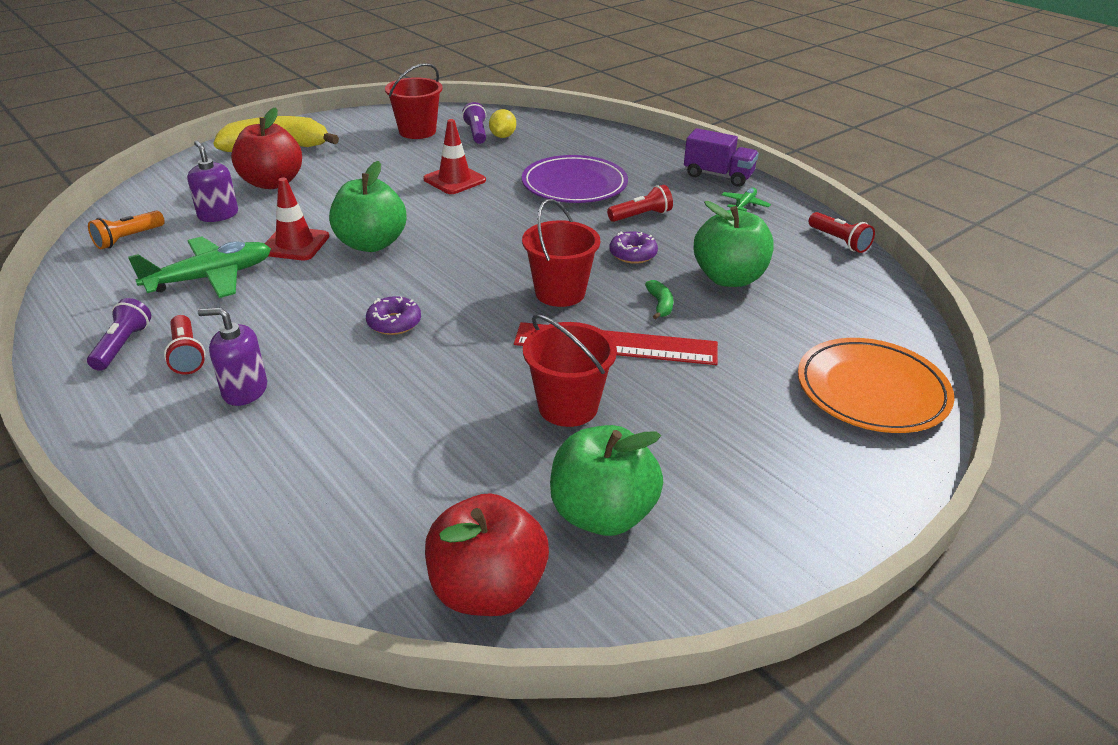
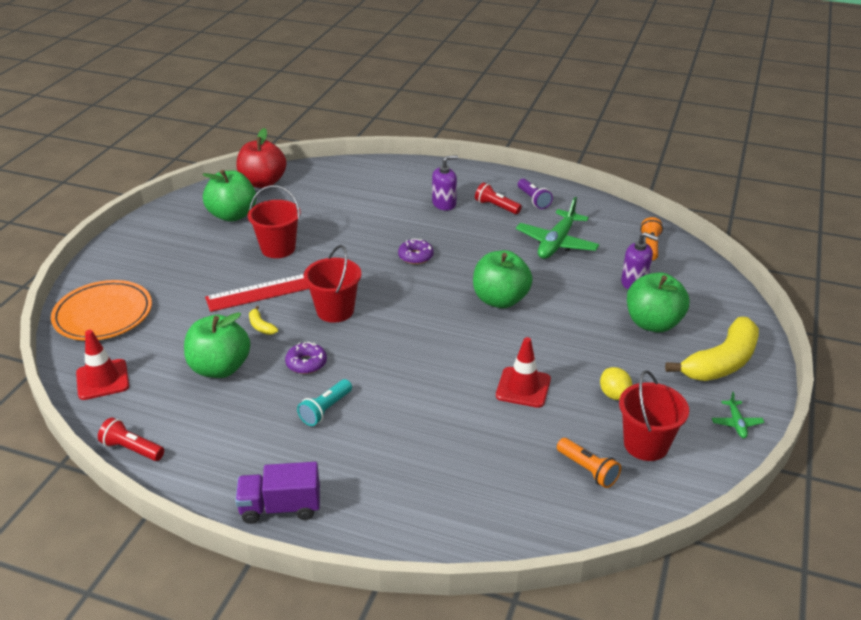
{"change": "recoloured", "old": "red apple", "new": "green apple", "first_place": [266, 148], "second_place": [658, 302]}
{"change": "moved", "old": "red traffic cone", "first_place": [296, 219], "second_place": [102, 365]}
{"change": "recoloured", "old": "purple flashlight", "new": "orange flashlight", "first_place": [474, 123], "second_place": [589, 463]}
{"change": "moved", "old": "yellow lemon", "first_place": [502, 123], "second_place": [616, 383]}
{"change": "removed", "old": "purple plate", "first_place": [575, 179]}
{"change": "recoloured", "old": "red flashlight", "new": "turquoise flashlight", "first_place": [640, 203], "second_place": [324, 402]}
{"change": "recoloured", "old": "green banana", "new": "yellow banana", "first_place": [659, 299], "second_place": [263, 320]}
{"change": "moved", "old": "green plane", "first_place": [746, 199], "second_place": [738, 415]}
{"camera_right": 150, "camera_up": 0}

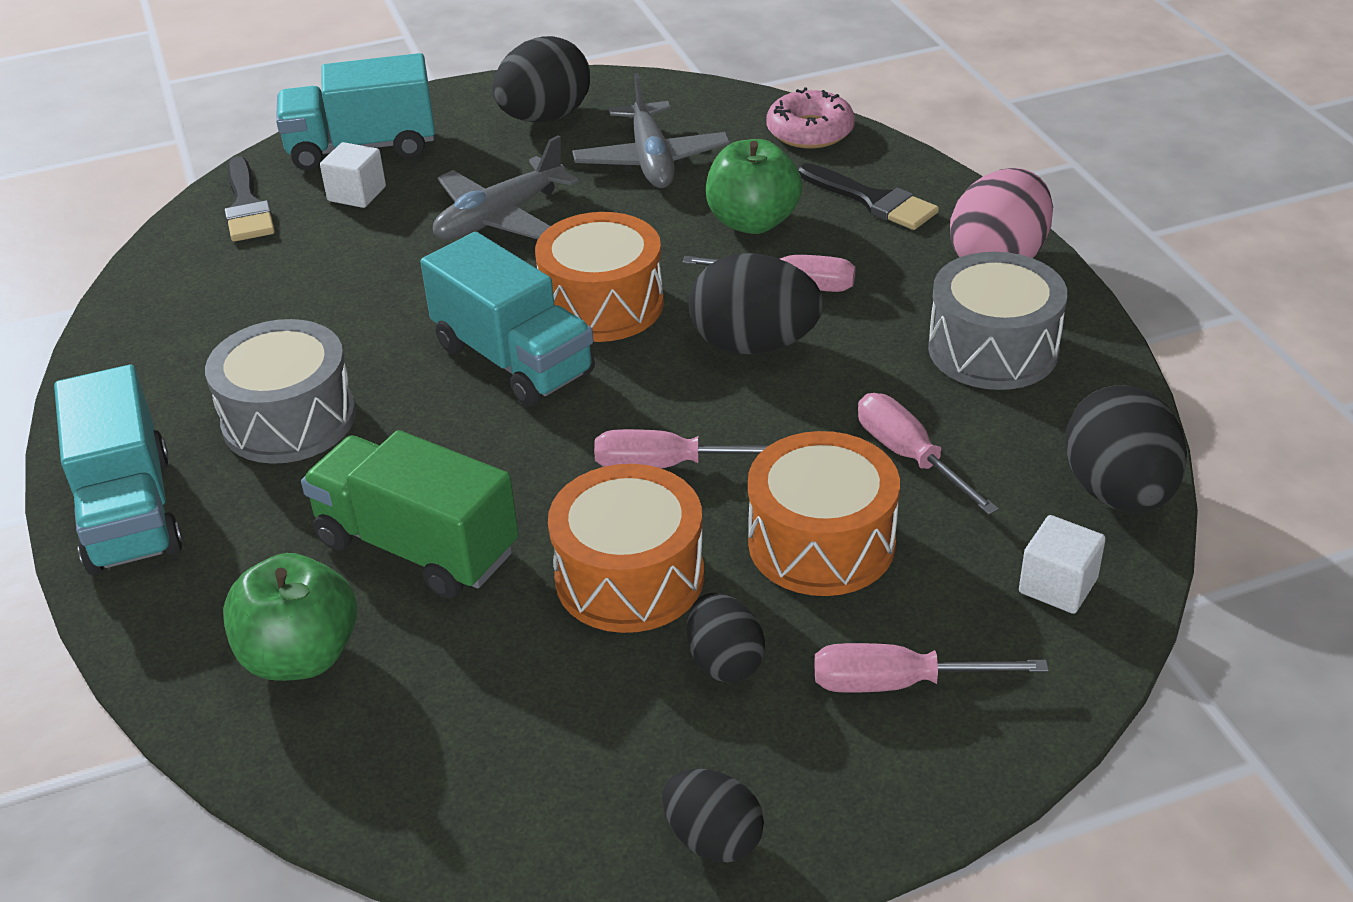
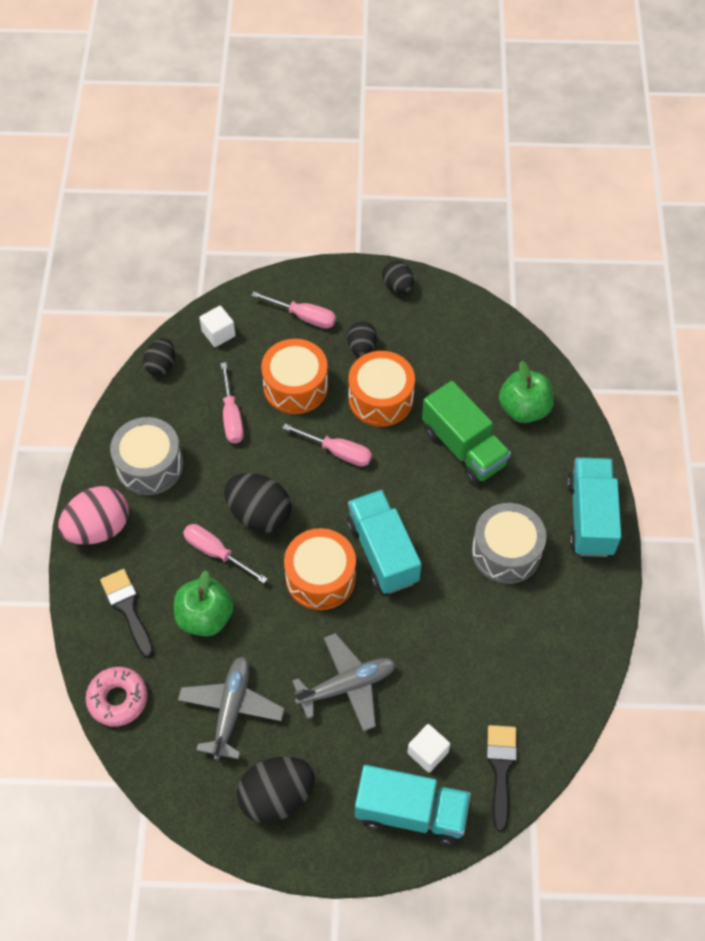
{"change": "resized", "old": "black egg", "first_place": [1126, 449], "second_place": [159, 357], "factor": 0.6}
{"camera_right": -160, "camera_up": 20}

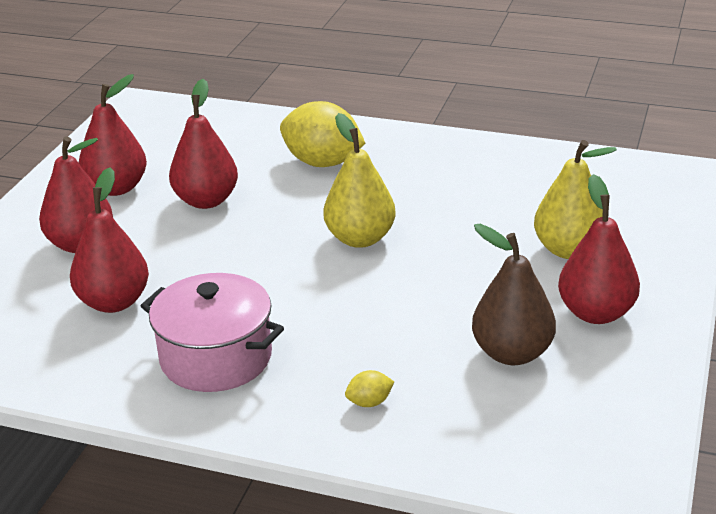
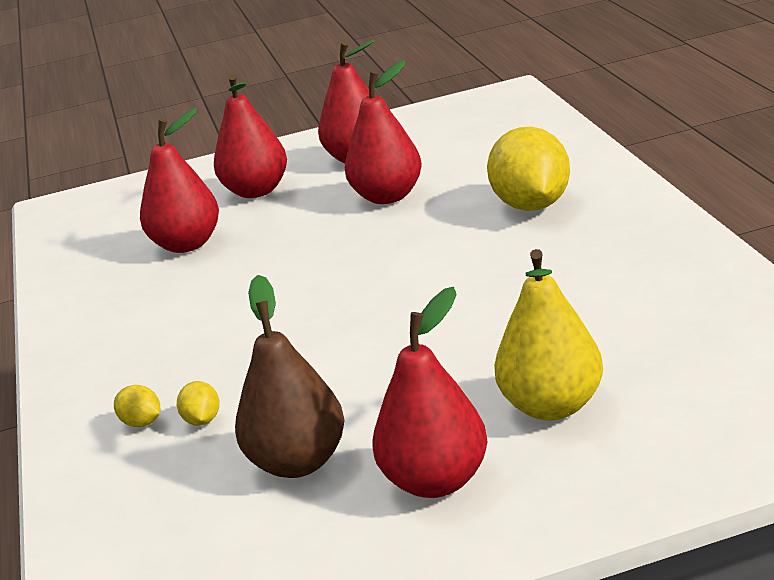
{"change": "removed", "old": "pink pot", "first_place": [212, 332]}
{"change": "removed", "old": "yellow pear", "first_place": [359, 180]}
{"change": "added", "new": "yellow lemon", "second_place": [198, 403]}
{"camera_right": 60, "camera_up": -5}

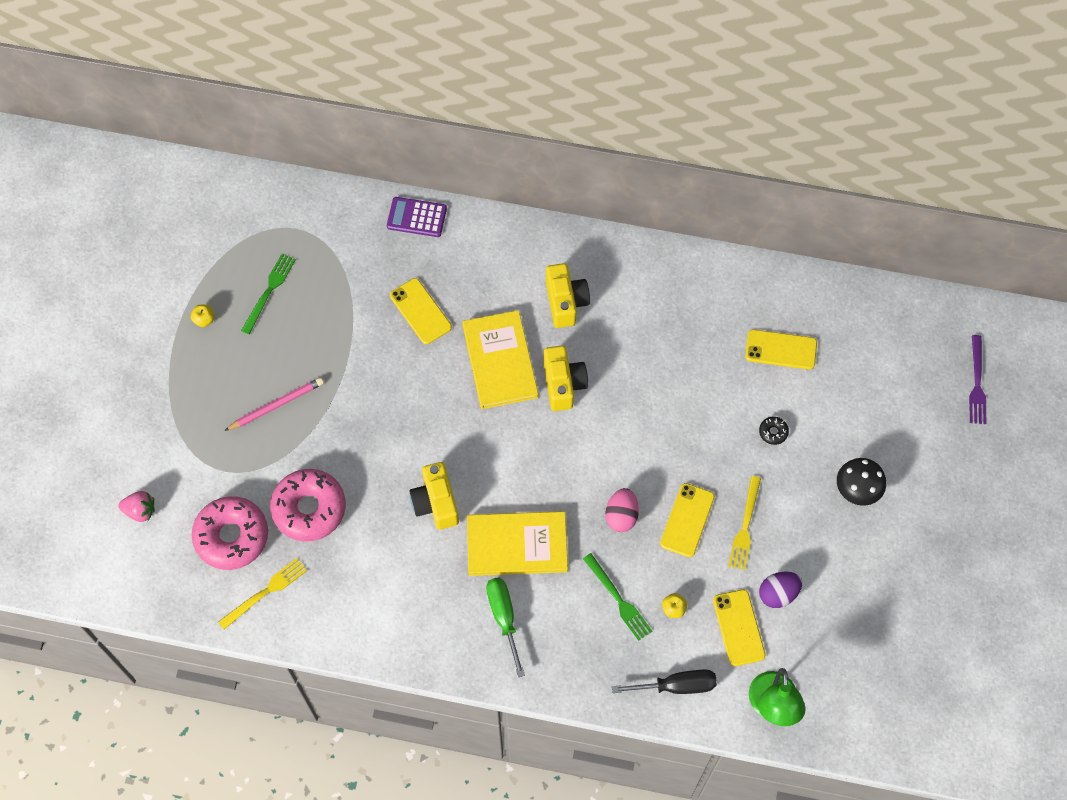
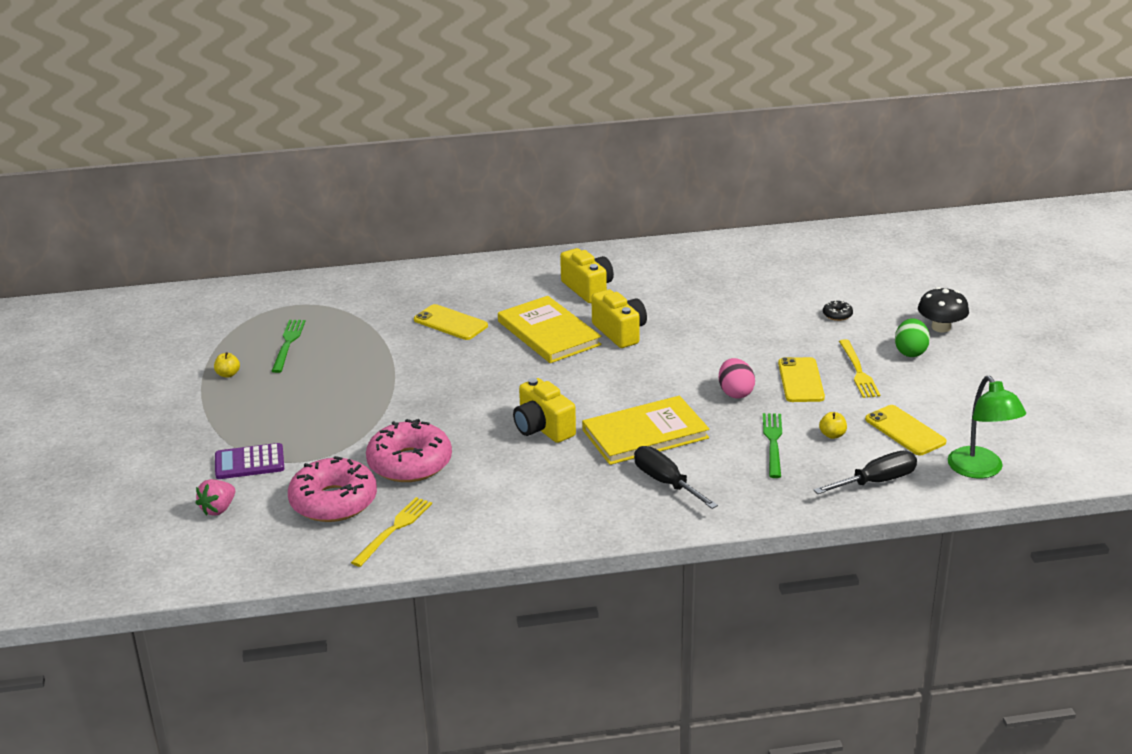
{"change": "turned", "old": "pink strawberry", "first_place": [136, 506], "second_place": [215, 497], "degrees": 135}
{"change": "removed", "old": "pink pencil", "first_place": [274, 404]}
{"change": "moved", "old": "purple calculator", "first_place": [417, 217], "second_place": [249, 461]}
{"change": "recoloured", "old": "green screwdriver", "new": "black screwdriver", "first_place": [505, 627], "second_place": [676, 477]}
{"change": "turned", "old": "green fork", "first_place": [617, 597], "second_place": [772, 445], "degrees": -120}
{"change": "removed", "old": "yellow phone", "first_place": [781, 349]}
{"change": "removed", "old": "purple egg", "first_place": [780, 590]}
{"change": "removed", "old": "purple fork", "first_place": [978, 379]}
{"change": "added", "new": "green egg", "second_place": [912, 337]}
{"camera_right": -20, "camera_up": -35}

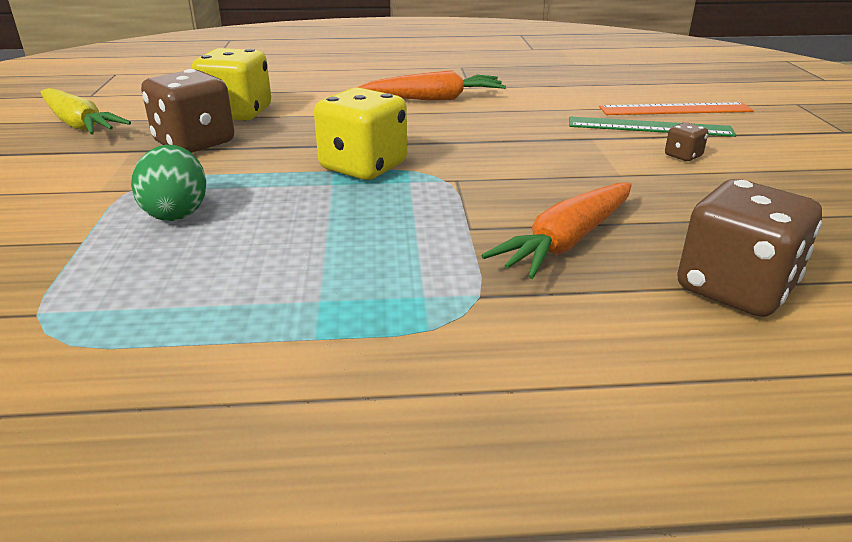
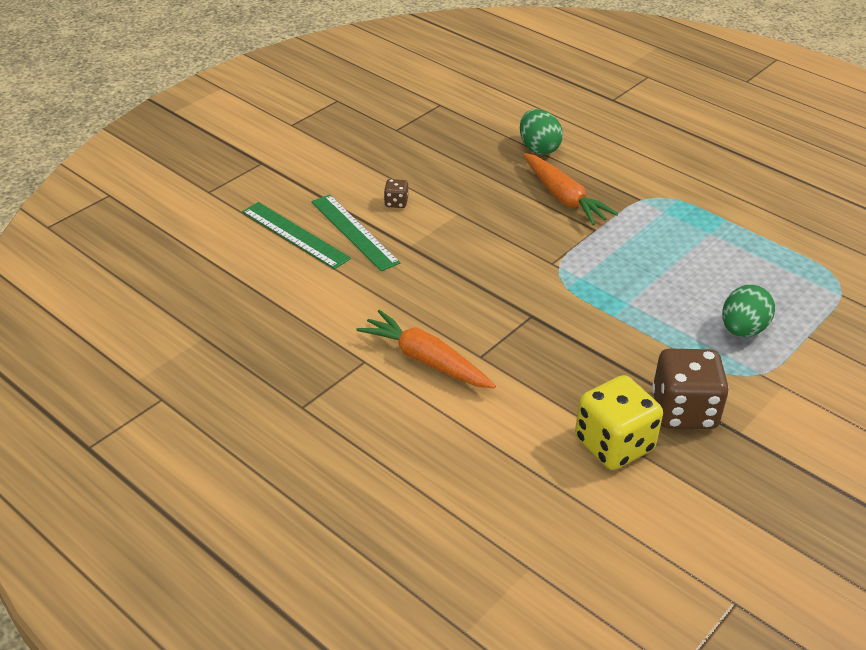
{"change": "removed", "old": "yellow carrot", "first_place": [85, 111]}
{"change": "removed", "old": "yellow dice", "first_place": [360, 133]}
{"change": "turned", "old": "orange carrot", "first_place": [556, 231], "second_place": [570, 189], "degrees": 60}
{"change": "recoloured", "old": "orange ruler", "new": "green ruler", "first_place": [676, 108], "second_place": [296, 235]}
{"change": "replaced", "old": "brown dice", "new": "green egg", "first_place": [749, 248], "second_place": [541, 132]}
{"camera_right": -135, "camera_up": 10}

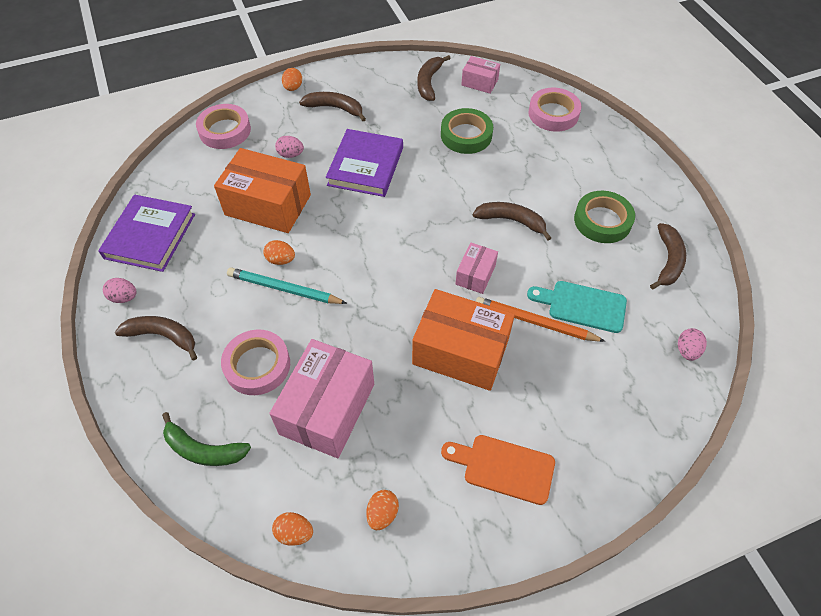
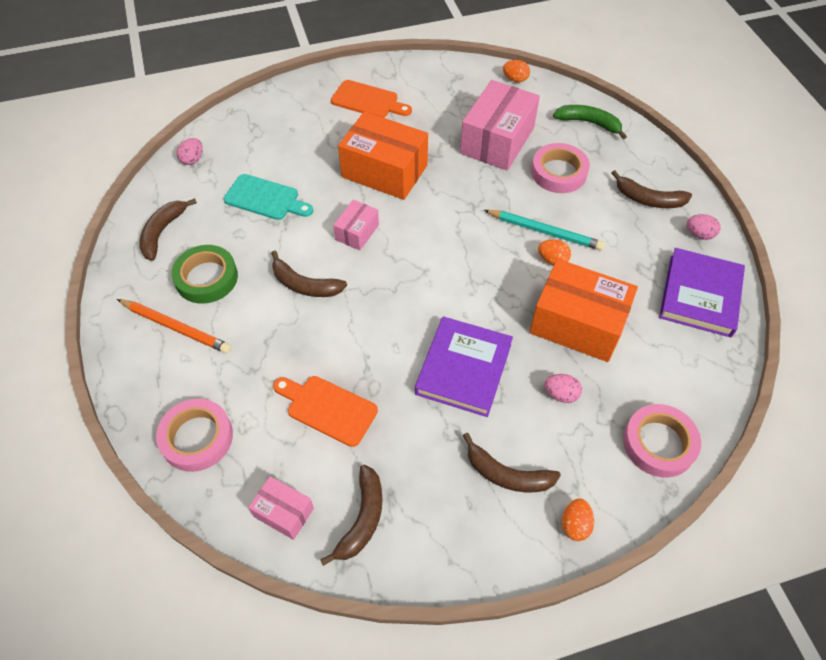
{"change": "removed", "old": "orange egg", "first_place": [382, 510]}
{"change": "replaced", "old": "green tape", "new": "orange cutting board", "first_place": [467, 131], "second_place": [325, 411]}
{"change": "moved", "old": "orange pencil", "first_place": [541, 319], "second_place": [174, 326]}
{"camera_right": -175, "camera_up": 0}

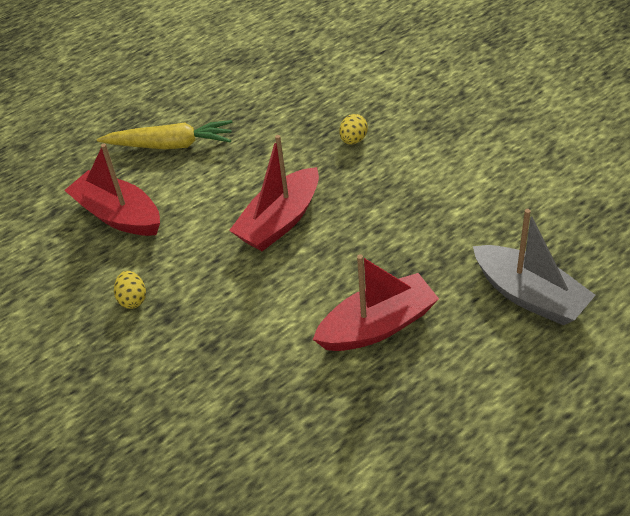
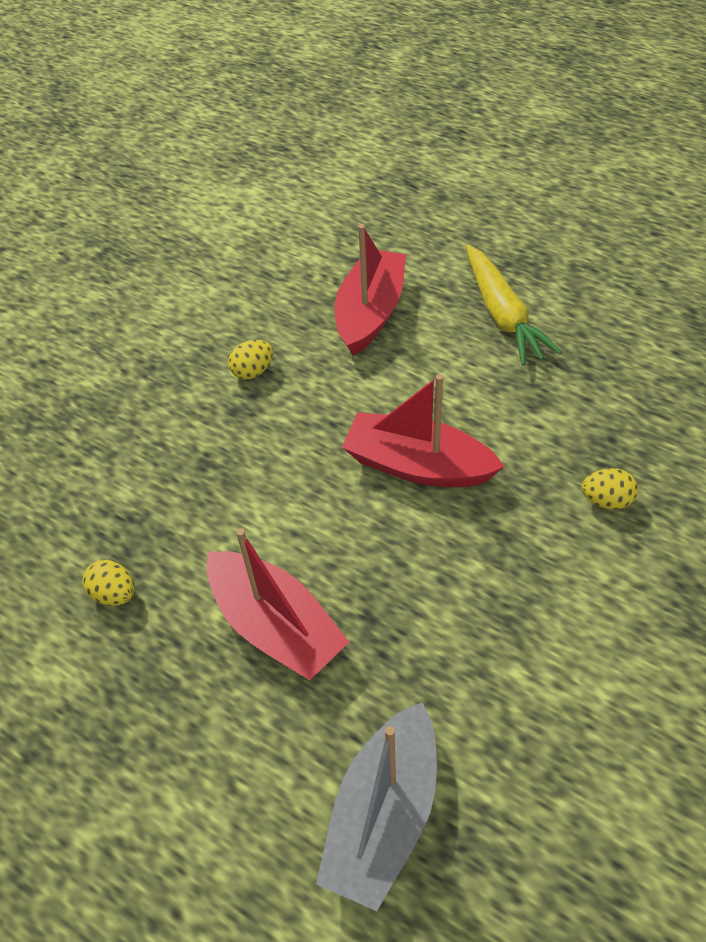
{"change": "added", "new": "yellow egg", "second_place": [109, 583]}
{"camera_right": 70, "camera_up": 5}

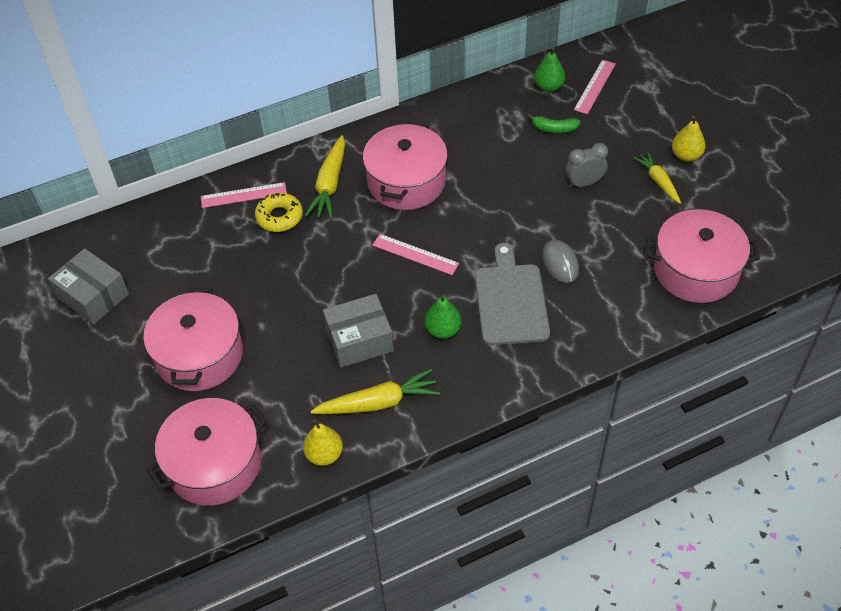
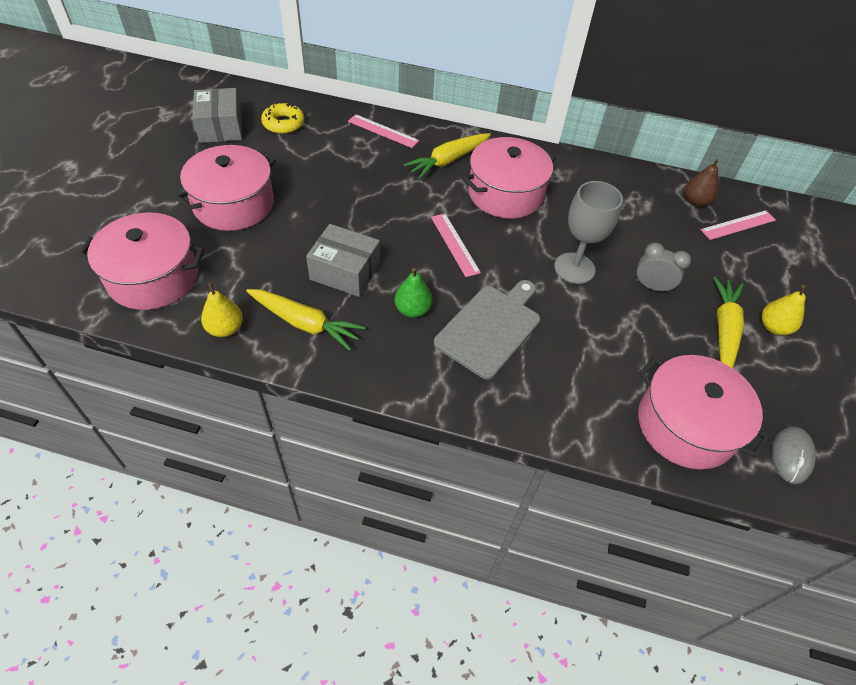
{"change": "moved", "old": "yellow donut", "first_place": [279, 212], "second_place": [282, 118]}
{"change": "removed", "old": "green banana", "first_place": [553, 123]}
{"change": "recoloured", "old": "green pear", "new": "brown pear", "first_place": [549, 69], "second_place": [701, 183]}
{"change": "moved", "old": "grey mouse", "first_place": [560, 261], "second_place": [794, 455]}
{"change": "resized", "old": "yellow carrot", "first_place": [657, 178], "second_place": [728, 322], "factor": 1.53}
{"change": "added", "new": "grey goblet", "second_place": [588, 232]}
{"camera_right": 35, "camera_up": 0}

